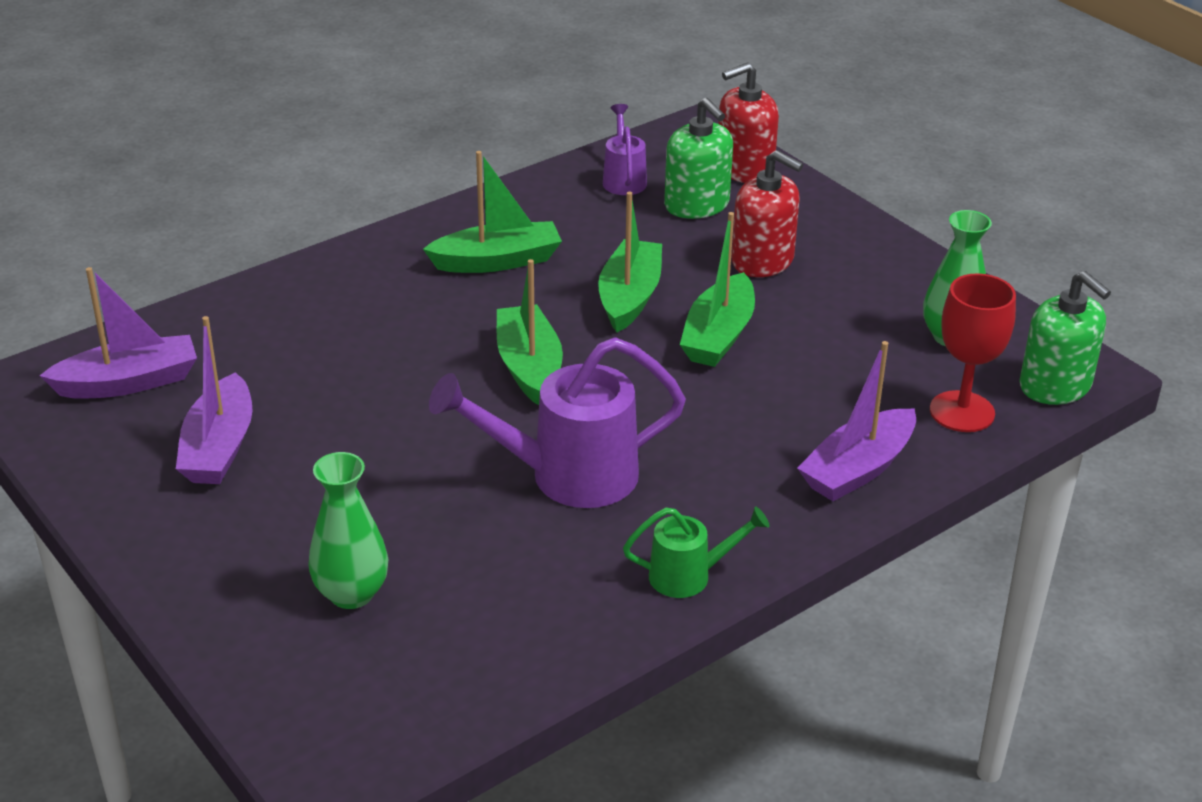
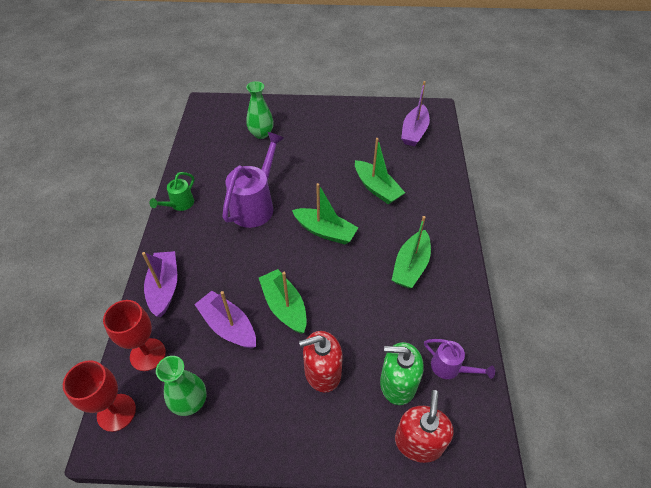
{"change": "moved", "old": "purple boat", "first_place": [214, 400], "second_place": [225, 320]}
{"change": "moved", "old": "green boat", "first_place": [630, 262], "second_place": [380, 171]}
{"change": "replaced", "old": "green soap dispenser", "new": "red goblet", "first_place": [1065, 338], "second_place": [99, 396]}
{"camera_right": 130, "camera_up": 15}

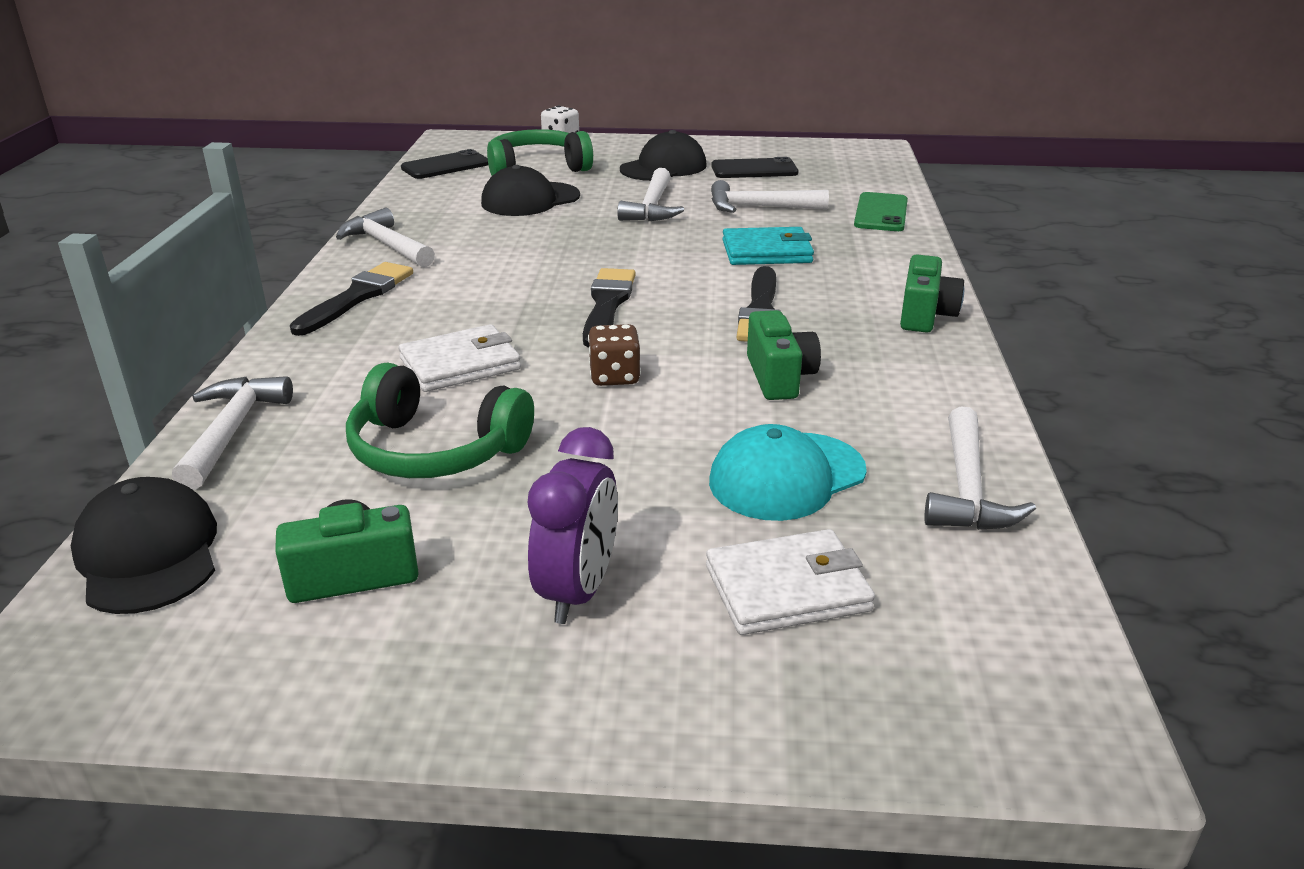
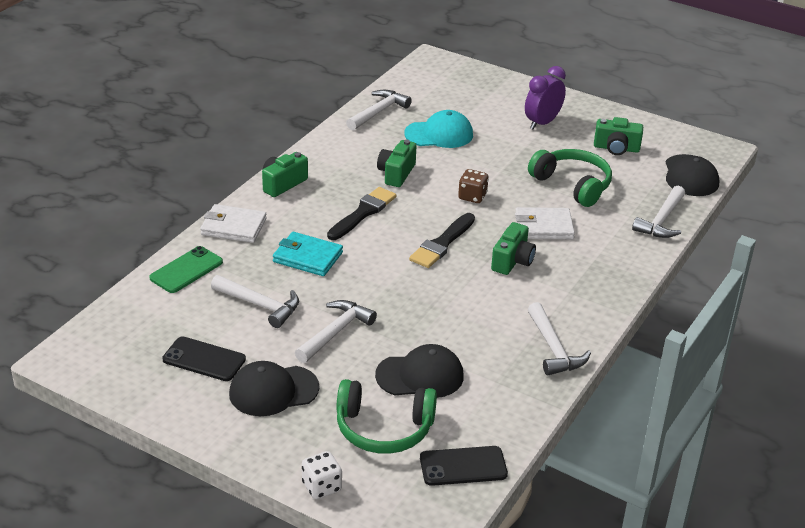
{"change": "removed", "old": "black brush", "first_place": [351, 299]}
{"change": "moved", "old": "white wallet", "first_place": [790, 582], "second_place": [233, 223]}
{"change": "added", "new": "green camera", "second_place": [513, 248]}
{"camera_right": -155, "camera_up": 5}

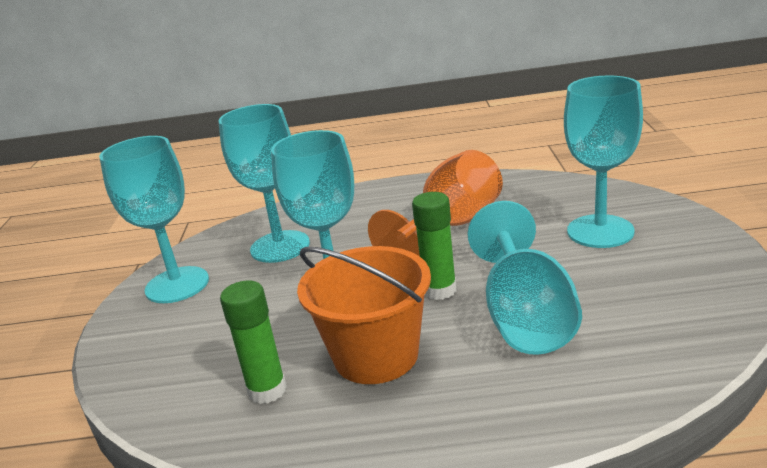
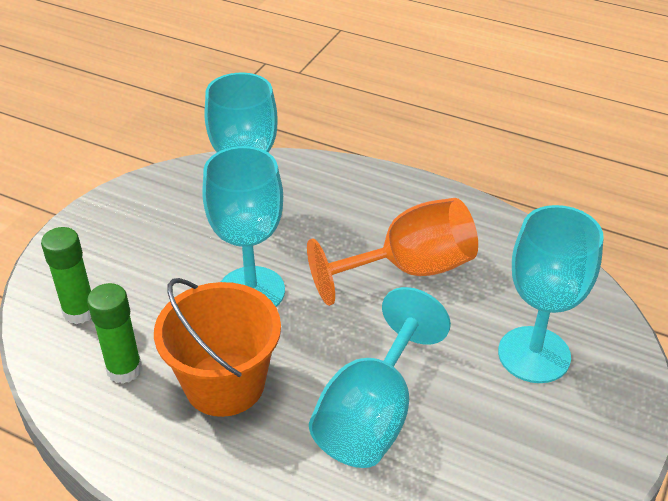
{"change": "removed", "old": "turquoise goblet", "first_place": [154, 219]}
{"change": "moved", "old": "green glue stick", "first_place": [434, 246], "second_place": [66, 275]}
{"camera_right": 25, "camera_up": 15}

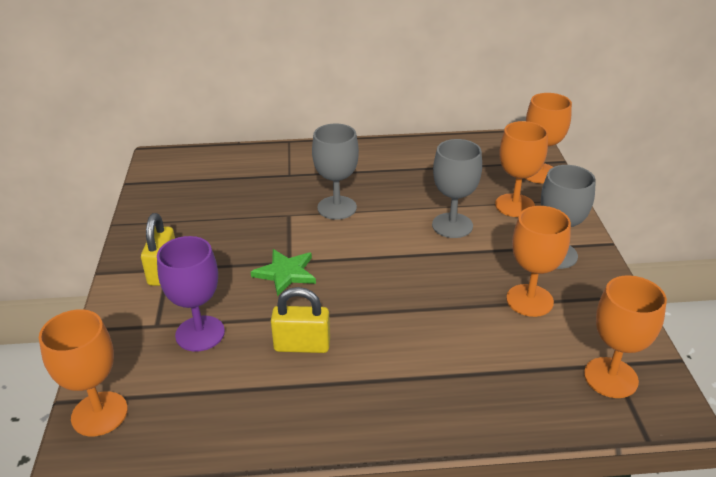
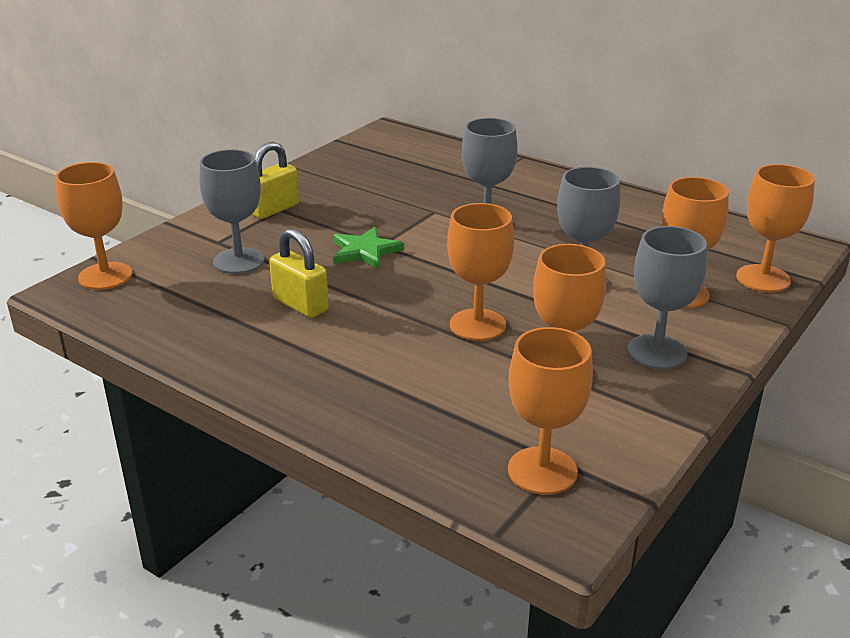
{"change": "recoloured", "old": "purple goblet", "new": "grey goblet", "first_place": [191, 294], "second_place": [232, 211]}
{"change": "added", "new": "orange goblet", "second_place": [480, 272]}
{"camera_right": 40, "camera_up": -5}

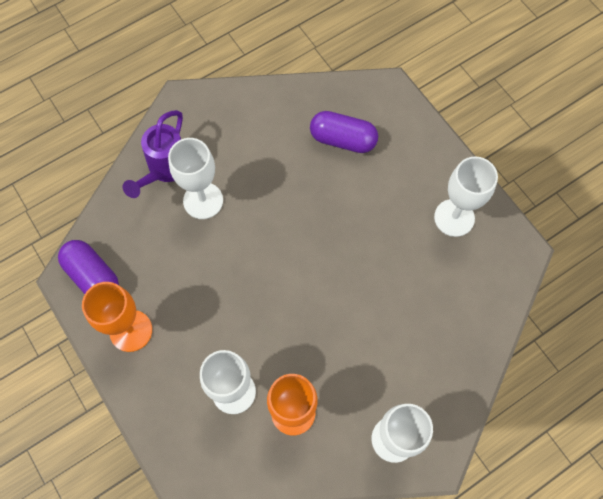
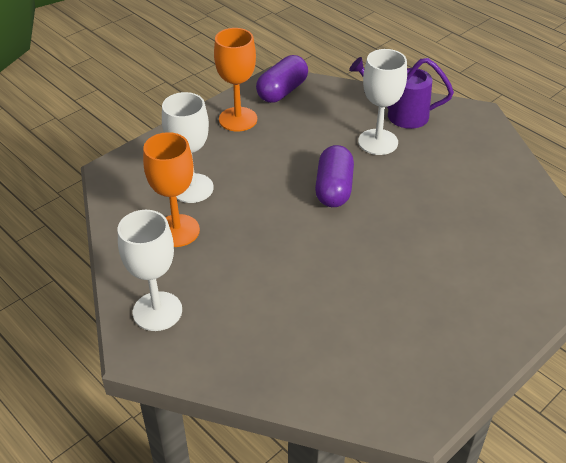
{"change": "moved", "old": "purple capsule", "first_place": [344, 132], "second_place": [334, 176]}
{"change": "removed", "old": "white goblet", "first_place": [466, 196]}
{"camera_right": 80, "camera_up": -25}

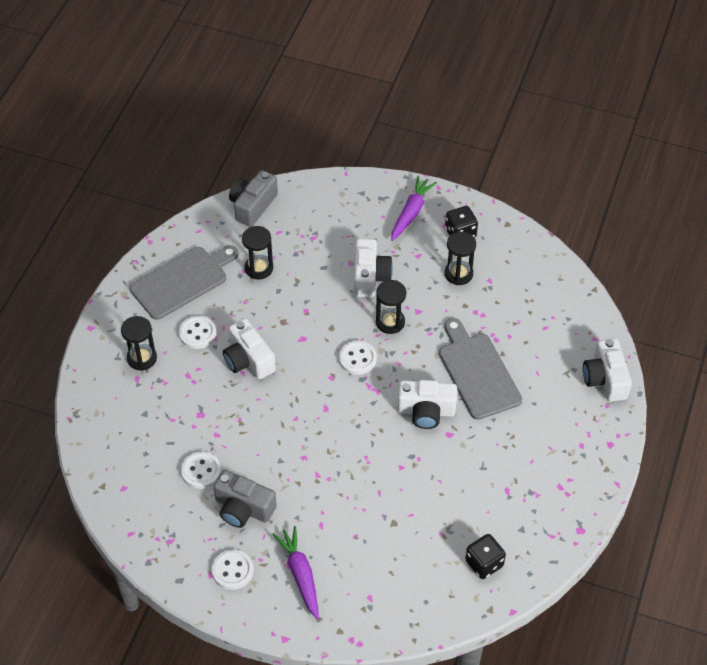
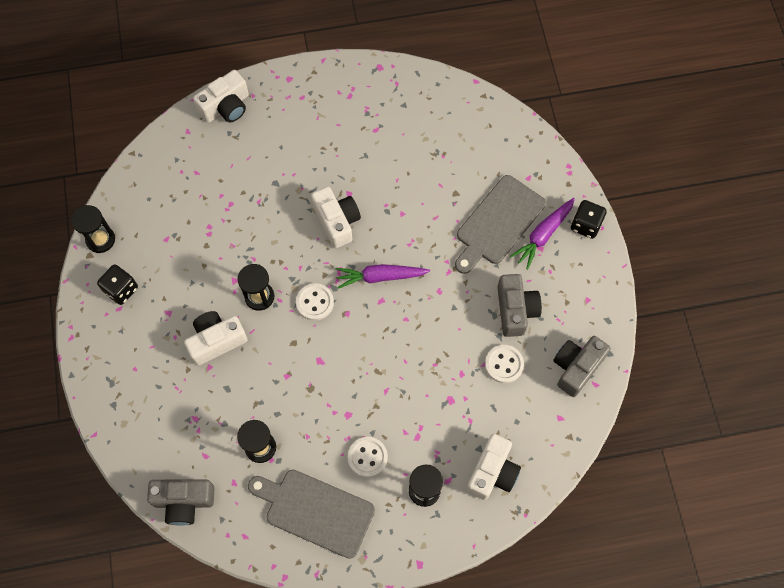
{"change": "removed", "old": "white button", "first_place": [233, 570]}
{"change": "moved", "old": "white camera", "first_place": [249, 349], "second_place": [493, 467]}
{"change": "moved", "old": "purple carrot", "first_place": [414, 208], "second_place": [383, 276]}
{"change": "moved", "old": "grey cutting board", "first_place": [480, 369], "second_place": [500, 224]}
{"change": "moved", "old": "black hourglass", "first_place": [460, 258], "second_place": [93, 229]}
{"change": "moved", "old": "black dice", "first_place": [485, 556], "second_place": [589, 219]}
{"change": "added", "new": "grey camera", "second_place": [582, 366]}
{"camera_right": -120, "camera_up": 15}

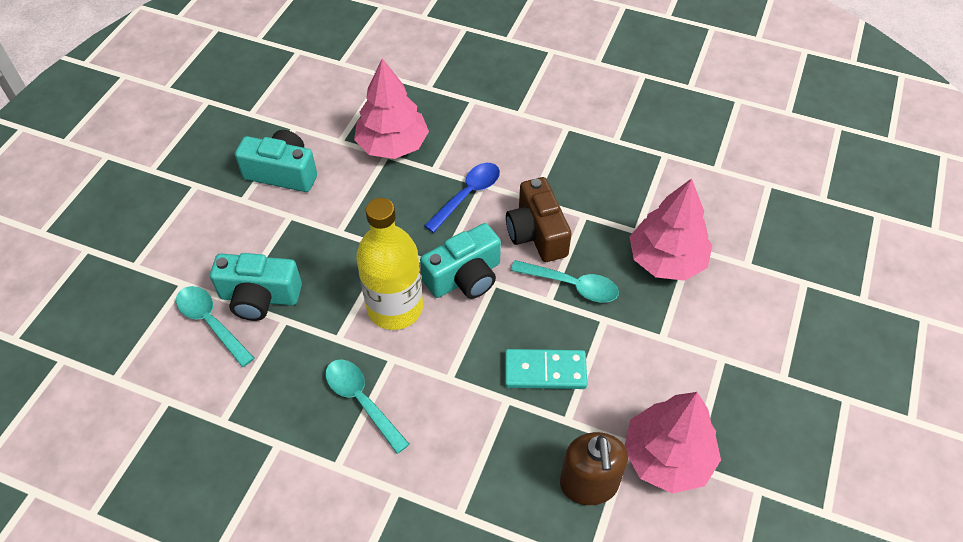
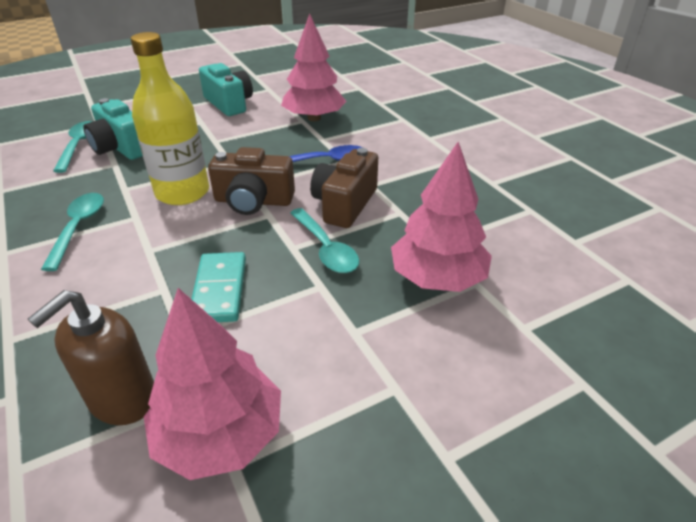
{"change": "recoloured", "old": "turquoise camera", "new": "brown camera", "first_place": [460, 261], "second_place": [251, 181]}
{"change": "turned", "old": "turquoise domino", "first_place": [546, 369], "second_place": [219, 287], "degrees": 45}
{"camera_right": 40, "camera_up": -15}

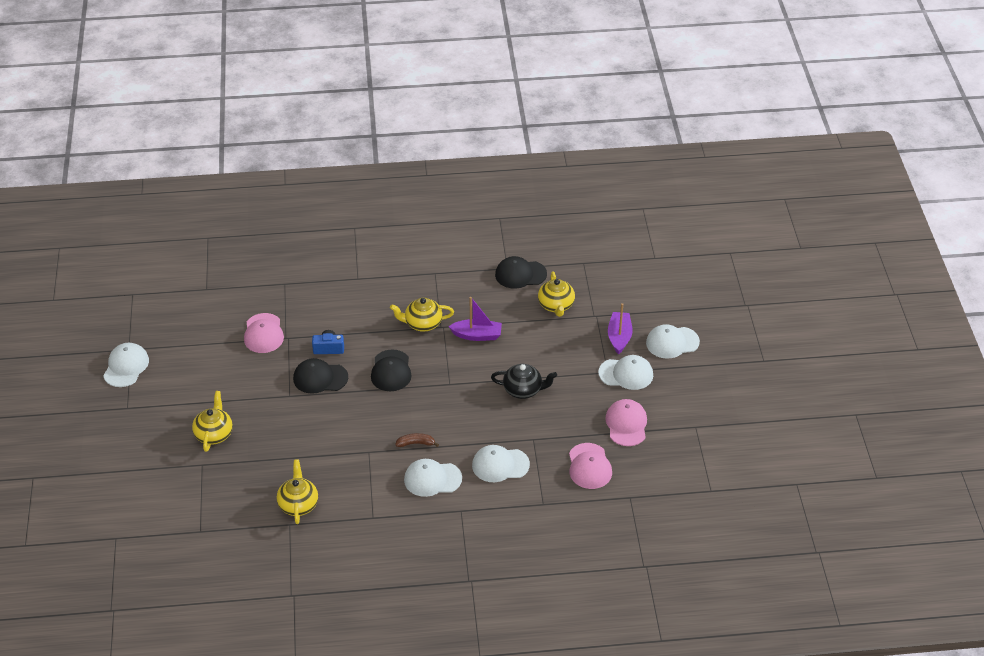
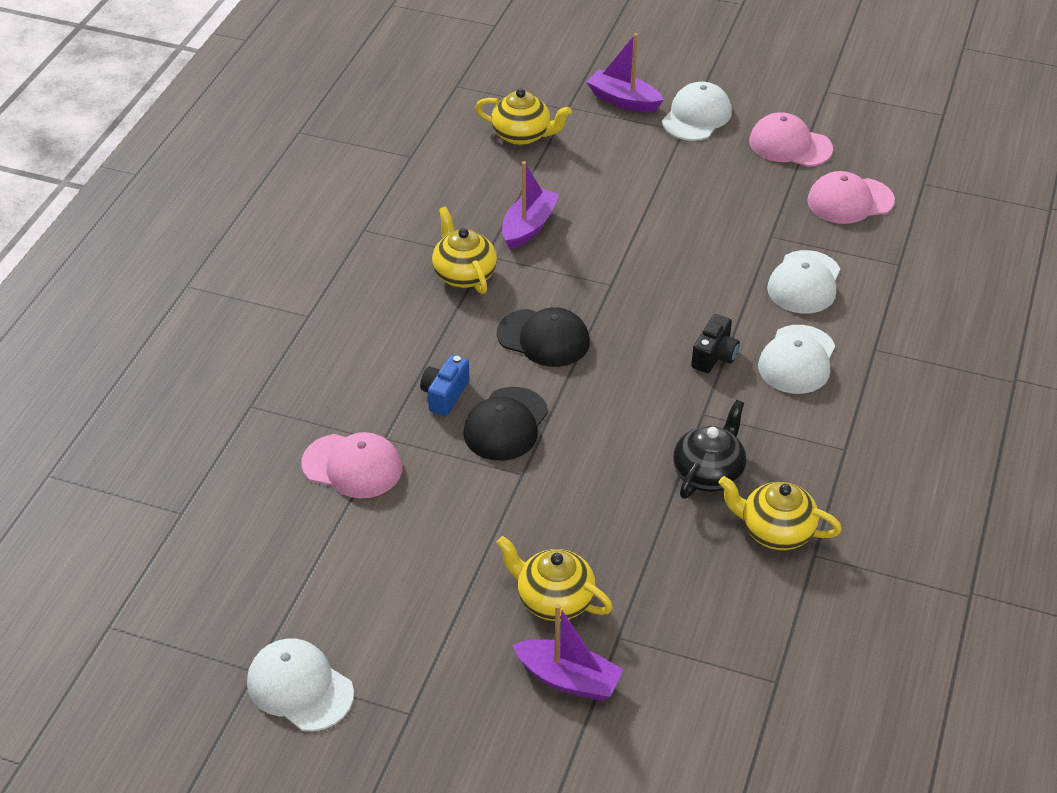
{"change": "turned", "old": "yellow teapot", "first_place": [422, 315], "second_place": [464, 250], "degrees": 135}
{"change": "replaced", "old": "brown banana", "new": "black camera", "first_place": [417, 440], "second_place": [715, 343]}
{"change": "moved", "old": "black teapot", "first_place": [524, 381], "second_place": [709, 449]}
{"change": "removed", "old": "black cap", "first_place": [521, 272]}
{"change": "turned", "old": "pink cap", "first_place": [590, 466], "second_place": [851, 197], "degrees": 150}
{"change": "removed", "old": "white cap", "first_place": [673, 341]}
{"change": "added", "new": "purple boat", "second_place": [568, 652]}
{"camera_right": -65, "camera_up": 0}

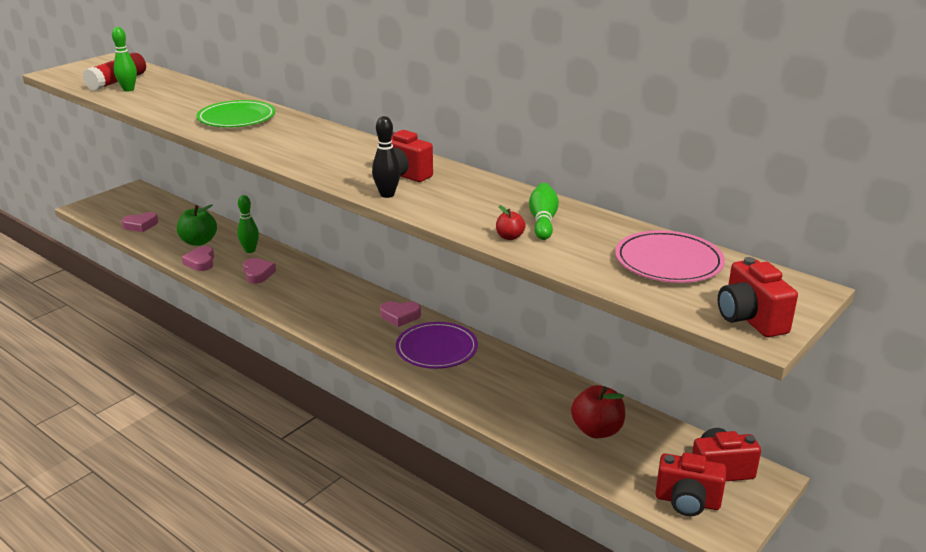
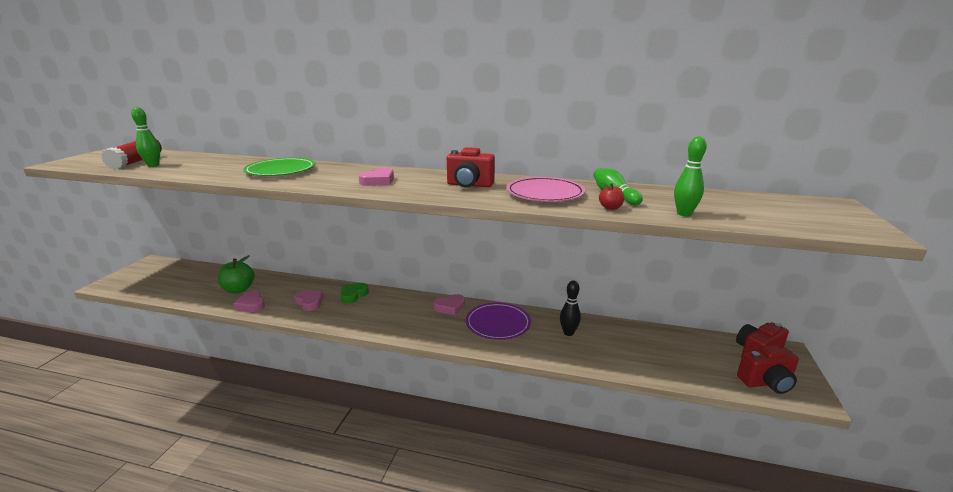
{"change": "moved", "old": "pink heart", "first_place": [140, 222], "second_place": [376, 177]}
{"change": "moved", "old": "green bowling pin", "first_place": [248, 224], "second_place": [690, 176]}
{"change": "moved", "old": "black bowling pin", "first_place": [386, 157], "second_place": [570, 308]}
{"change": "removed", "old": "red apple", "first_place": [598, 411]}
{"change": "moved", "old": "pink plate", "first_place": [670, 256], "second_place": [545, 189]}
{"change": "removed", "old": "red camera", "first_place": [758, 297]}
{"change": "added", "new": "green heart", "second_place": [354, 293]}
{"camera_right": -25, "camera_up": -5}

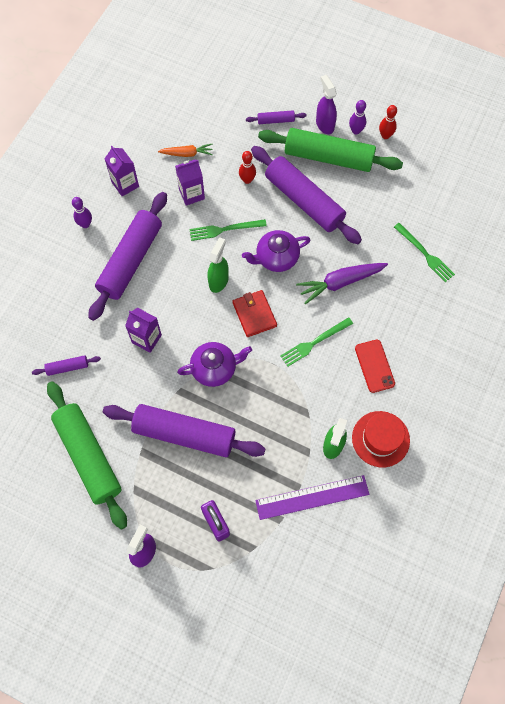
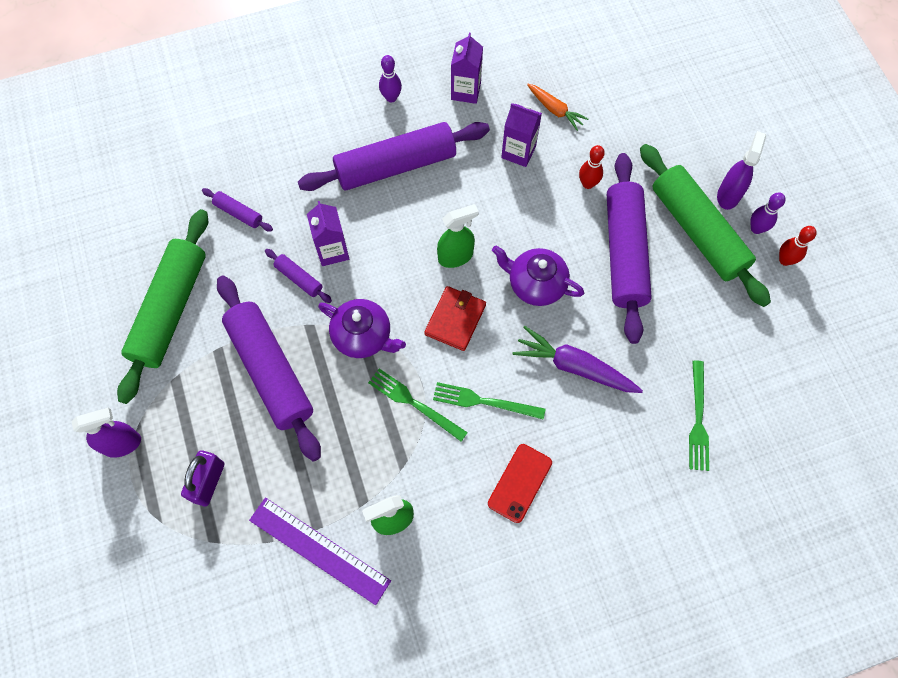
{"change": "moved", "old": "green fork", "first_place": [228, 230], "second_place": [418, 404]}
{"change": "moved", "old": "purple rolling pin", "first_place": [276, 117], "second_place": [298, 276]}
{"change": "removed", "old": "red hat", "first_place": [381, 439]}
{"camera_right": 45, "camera_up": 0}

